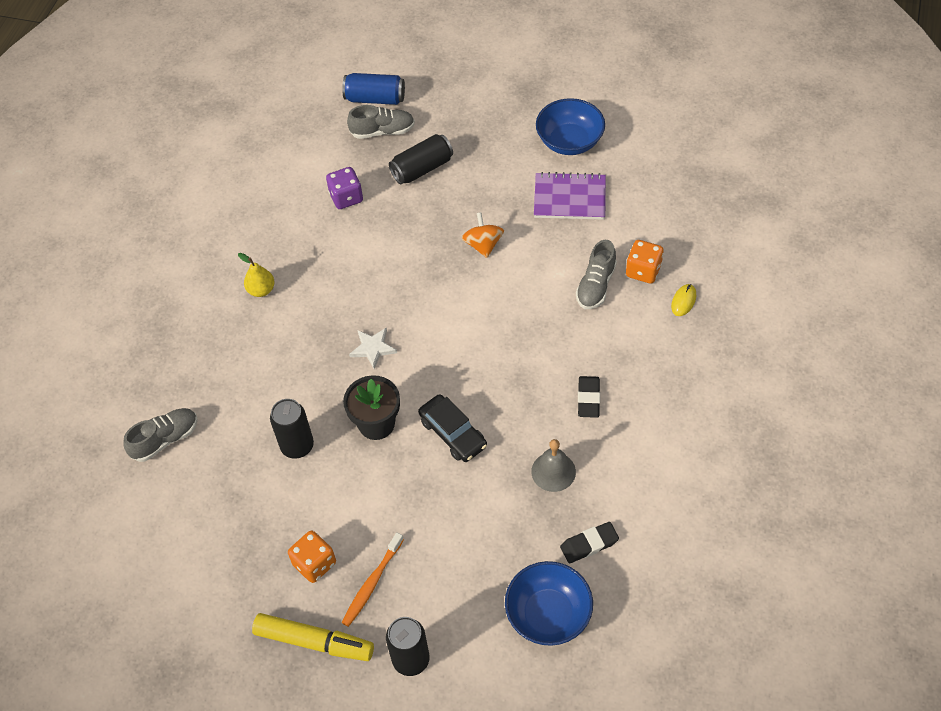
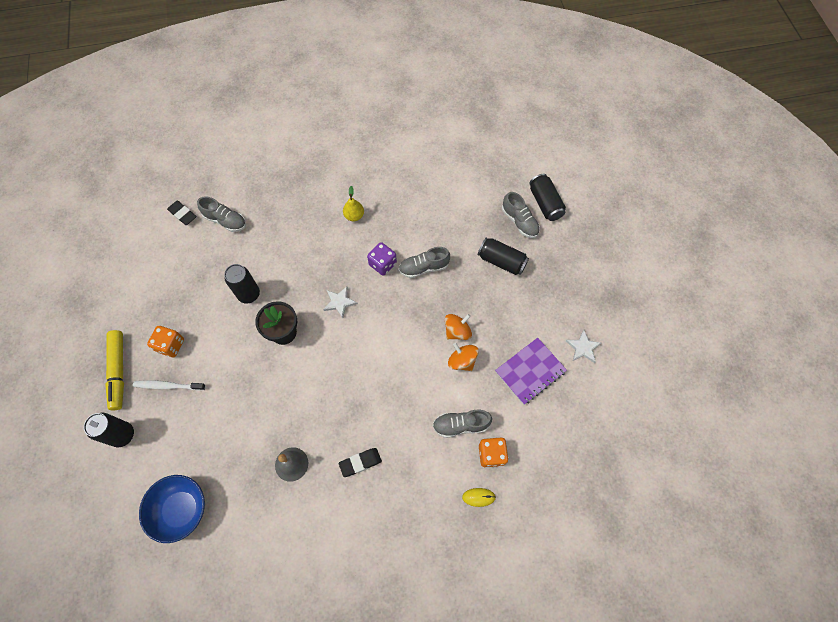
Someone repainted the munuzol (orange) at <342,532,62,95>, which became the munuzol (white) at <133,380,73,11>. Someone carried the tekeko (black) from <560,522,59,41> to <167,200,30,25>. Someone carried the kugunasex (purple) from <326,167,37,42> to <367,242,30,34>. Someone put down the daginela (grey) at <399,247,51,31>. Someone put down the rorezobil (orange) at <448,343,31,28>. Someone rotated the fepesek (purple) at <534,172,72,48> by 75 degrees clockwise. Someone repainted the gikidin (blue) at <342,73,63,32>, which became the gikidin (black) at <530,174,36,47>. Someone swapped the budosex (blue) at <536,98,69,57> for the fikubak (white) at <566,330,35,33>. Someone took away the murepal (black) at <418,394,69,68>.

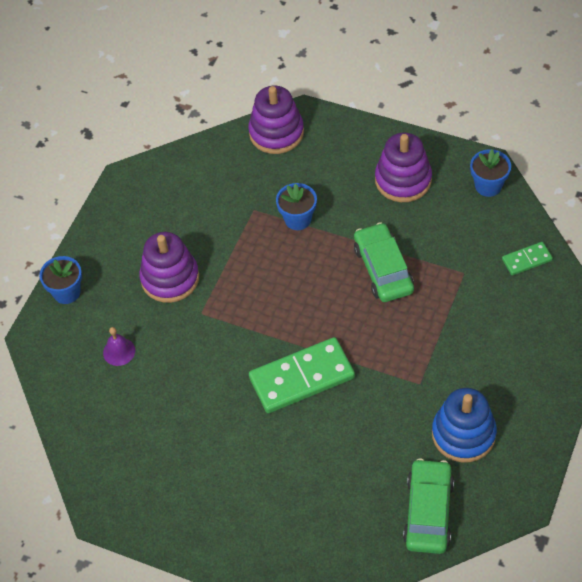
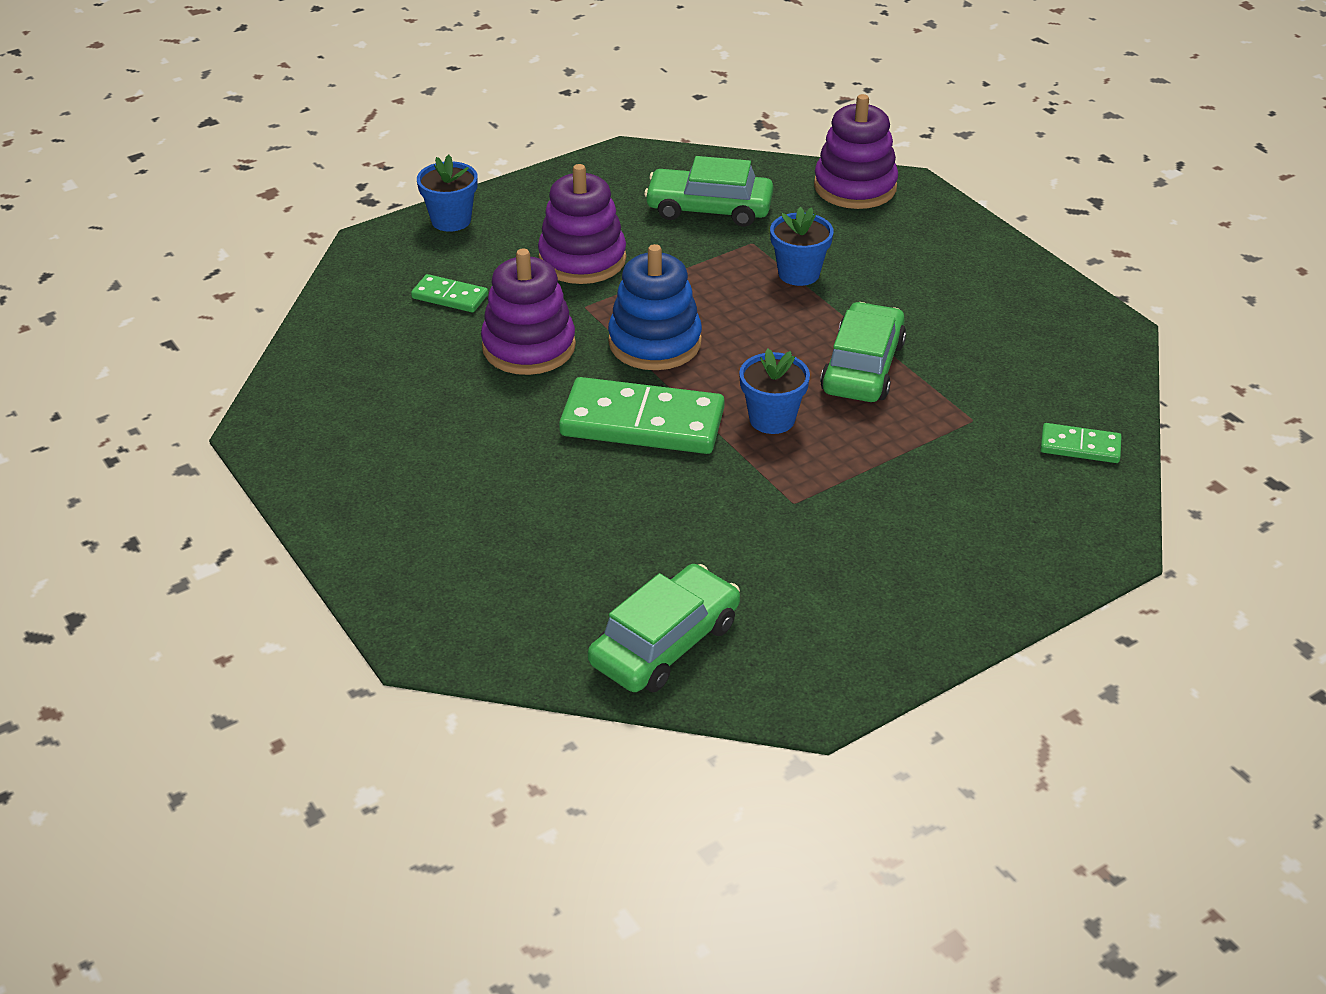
Someone swapped the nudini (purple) at <103,327,32,39> for the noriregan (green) at <411,274,77,38>. Someone carried the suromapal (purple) from <375,133,57,69> to <481,249,95,126>. Someone carried the suromapal (blue) from <432,388,65,74> to <608,244,94,126>. Someone put down the murepal (green) at <644,156,129,71>. Someone carried the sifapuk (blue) from <470,149,41,48> to <739,349,71,85>.

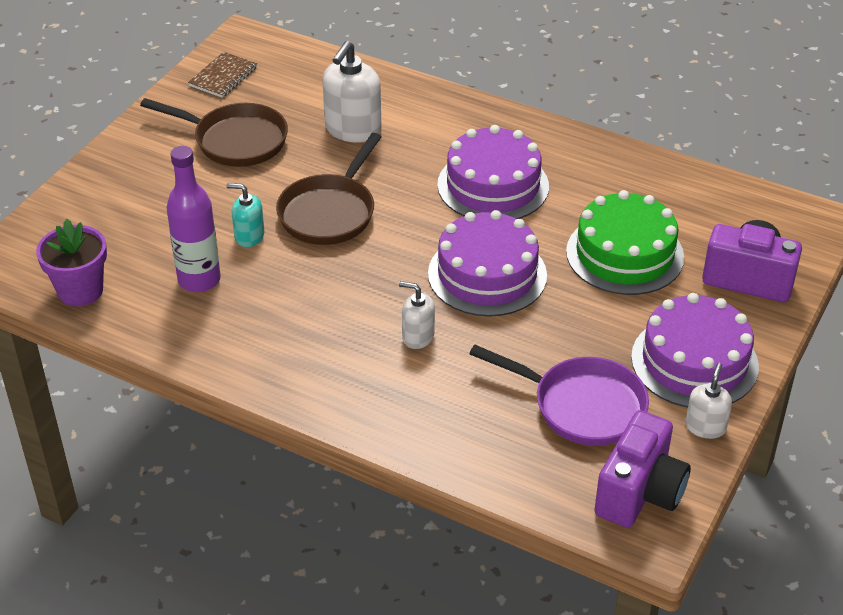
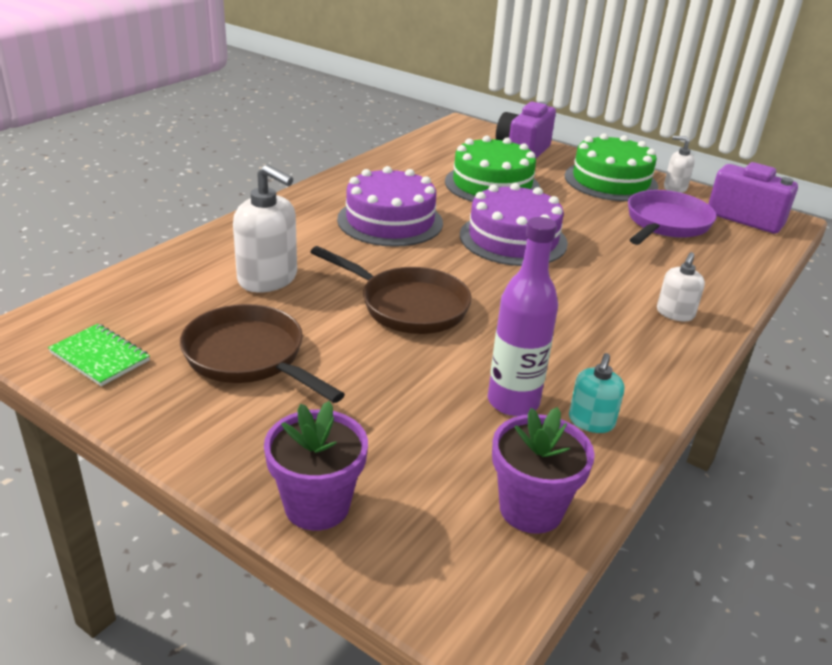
Someone repainted the fepesek (brown) at <188,52,69,46>, which became the fepesek (green) at <48,324,102,62>. Someone rotated the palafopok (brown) at <140,98,148,69> by 75 degrees counterclockwise. Someone put down the sifapuk (purple) at <264,401,104,130>. Someone repainted the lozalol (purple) at <631,293,128,114>, which became the lozalol (green) at <565,133,93,68>. Someone carried the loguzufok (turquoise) from <226,183,38,64> to <569,353,55,80>. Someone carried the loguzufok (white) from <399,281,36,68> to <657,252,48,69>.

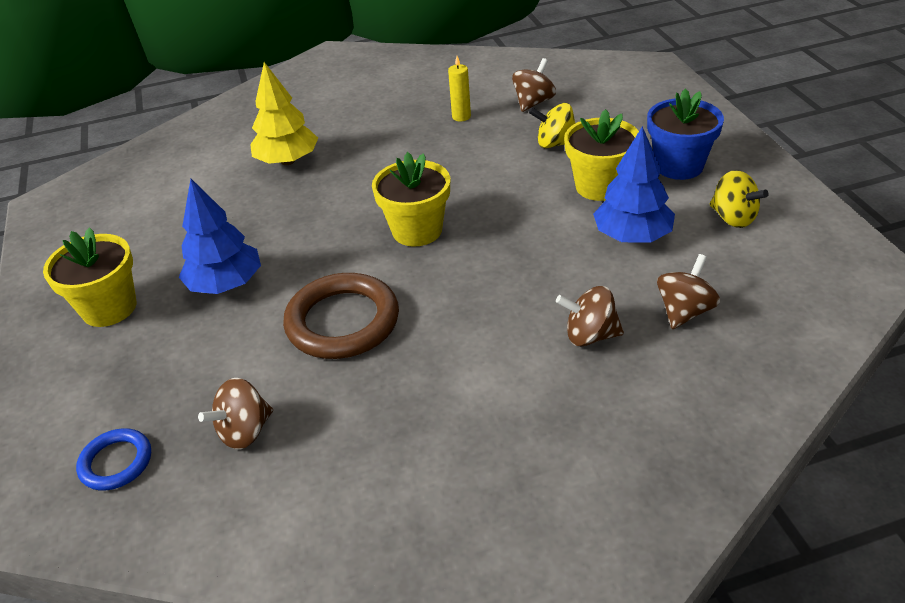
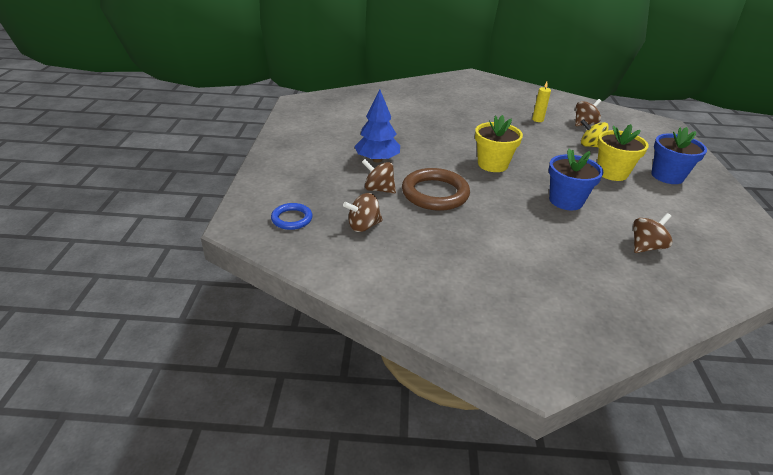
Someone carried the rorezobil (brown) from <556,286,68,60> to <362,159,34,35>. Someone put down the sifapuk (blue) at <549,149,54,61>. Someone took away the sifapuk (yellow) at <43,228,93,99>. Someone took away the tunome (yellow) at <250,62,68,103>. Someone took away the tunome (blue) at <593,126,82,117>. Someone took away the rorezobil (yellow) at <710,170,59,58>.

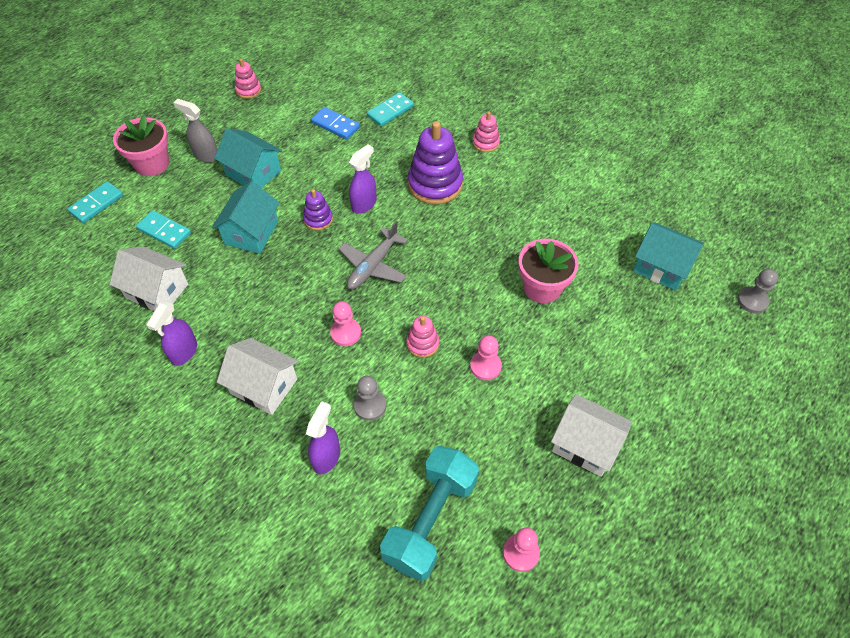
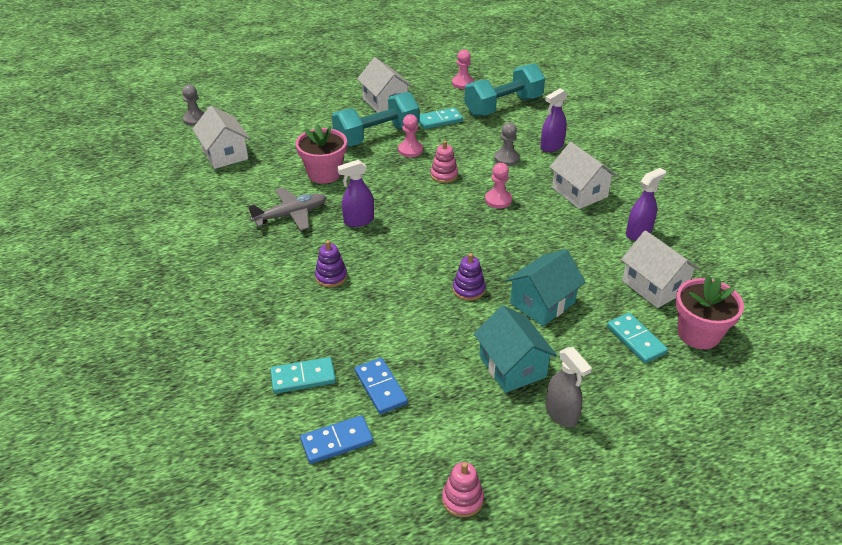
Someone repainted the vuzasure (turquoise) at <633,222,71,69>, which became the vuzasure (white) at <193,106,57,63>. Someone carried the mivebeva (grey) from <338,221,70,68> to <248,188,79,43>. Someone put down the noriregan (blue) at <300,415,73,49>. Someone scaled the suromapal (purple) at <408,121,55,84> by 0.51. Someone put down the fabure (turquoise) at <332,92,87,54>. Someone carried the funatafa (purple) from <349,144,28,70> to <337,160,37,67>. Someone carried the noriregan (turquoise) from <68,181,55,42> to <419,108,44,21>. Someone carried the sifapuk (pink) from <113,115,56,61> to <675,276,69,73>. Someone took away the suromapal (pink) at <473,111,27,41>.

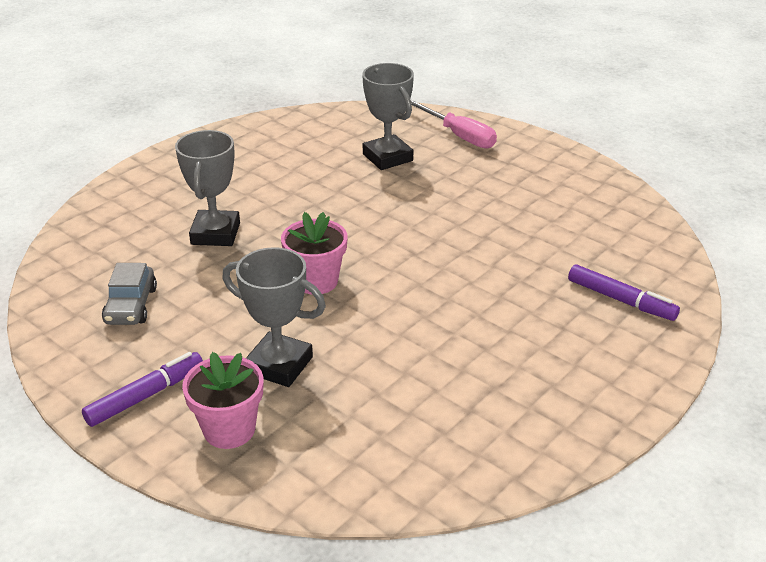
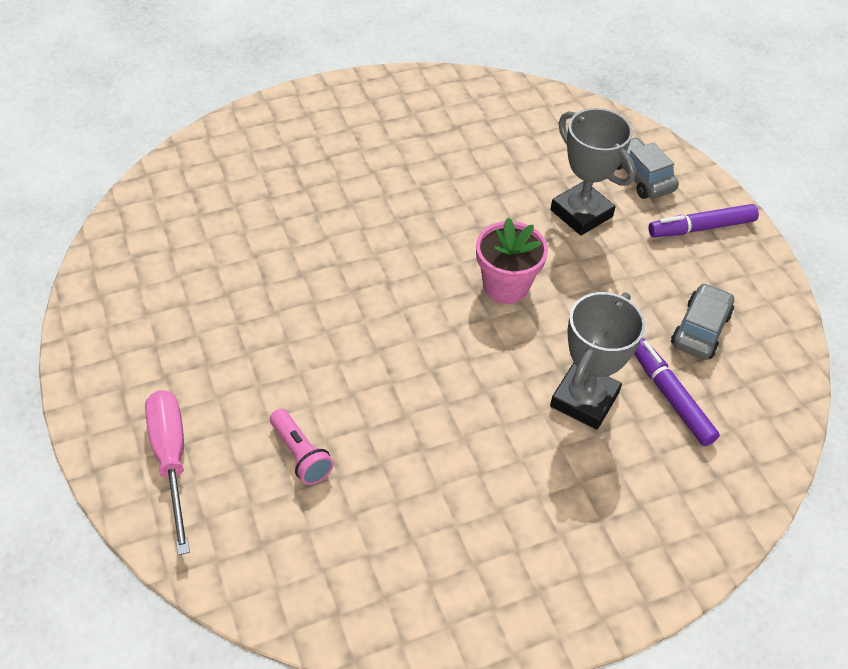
Someone swapped the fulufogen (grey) at <362,63,52,107> for the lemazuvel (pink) at <270,409,64,76>. Someone swapped the sifapuk (pink) at <182,352,81,97> for the murepal (grey) at <616,137,63,62>. Someone carried the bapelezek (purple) from <568,264,112,57> to <634,338,86,108>.

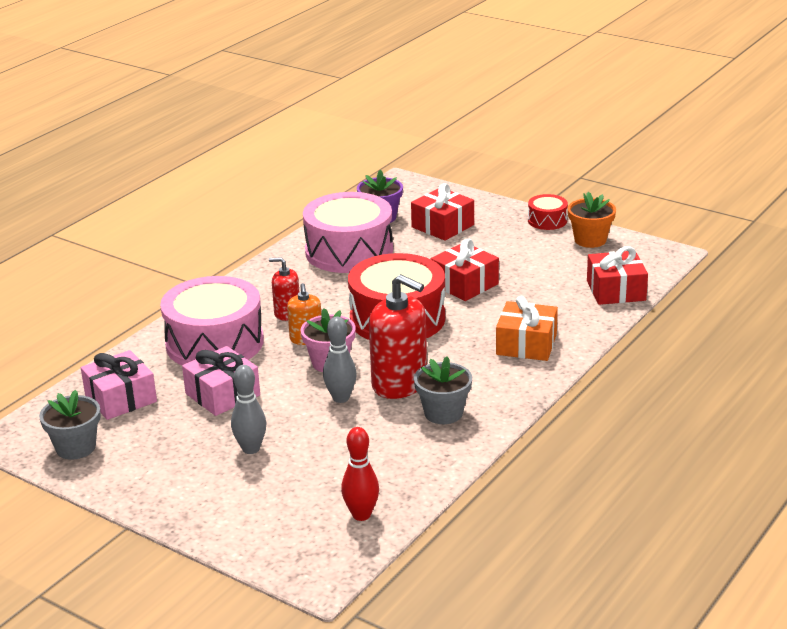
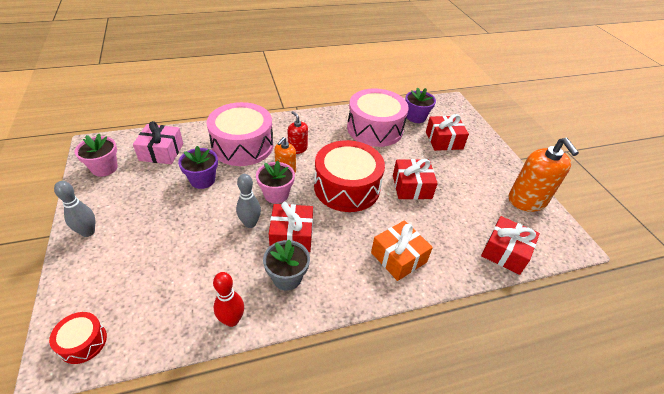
Someone carried the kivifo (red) from <528,194,40,36> to <49,312,58,52>. Someone carried the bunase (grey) from <231,365,35,89> to <54,181,41,56>. Someone repainted the sifapuk (grey) at <39,390,62,70>, which became the sifapuk (pink) at <74,134,44,43>. Someone swapped the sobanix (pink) at <182,346,78,70> for the sifapuk (purple) at <178,146,40,43>. Someone carried the bunase (red) from <341,427,38,94> to <213,272,31,55>. Someone swapped the loguzufok (red) at <369,274,58,125> for the sobanix (red) at <269,202,44,50>. Someone swapped the sifapuk (orange) at <568,192,48,56> for the loguzufok (orange) at <509,138,70,74>.

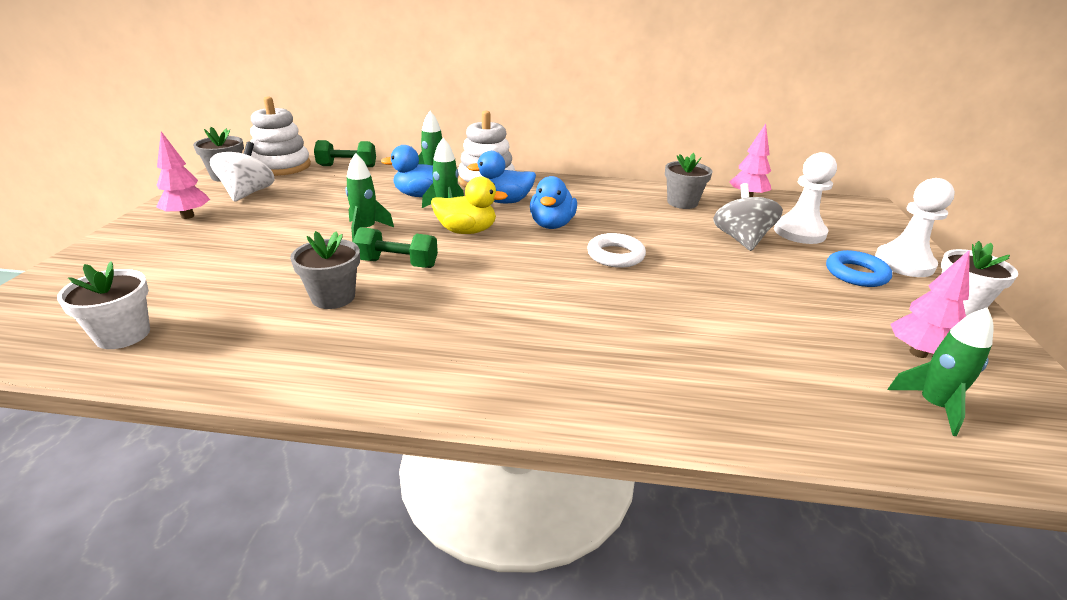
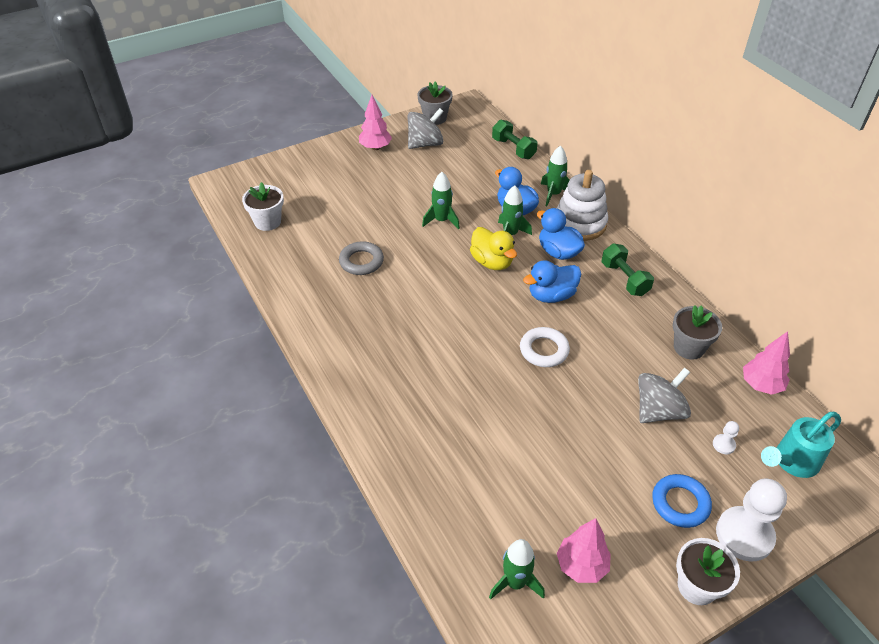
Someone swapped the sifapuk (grey) at <290,231,70,78> for the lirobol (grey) at <339,241,45,34>. Someone repainted the rorezobil (white) at <210,142,65,60>, which became the rorezobil (grey) at <408,108,36,41>. Someone carried the fabure (green) from <353,227,85,41> to <602,244,52,52>. Someone scaled the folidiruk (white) at <774,152,63,92> by 0.43. Someone put down the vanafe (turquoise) at <761,412,80,66>. Someone took away the suromapal (white) at <250,96,61,80>.

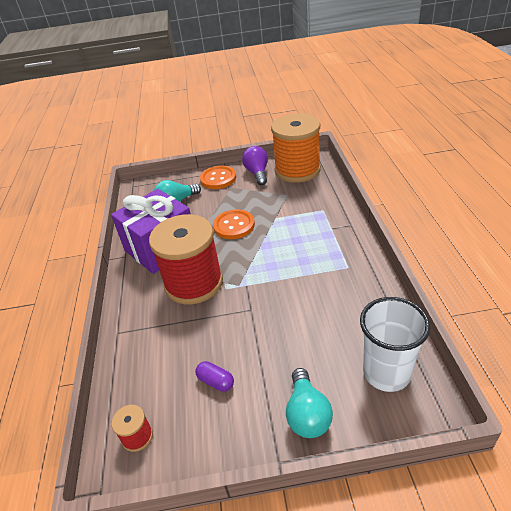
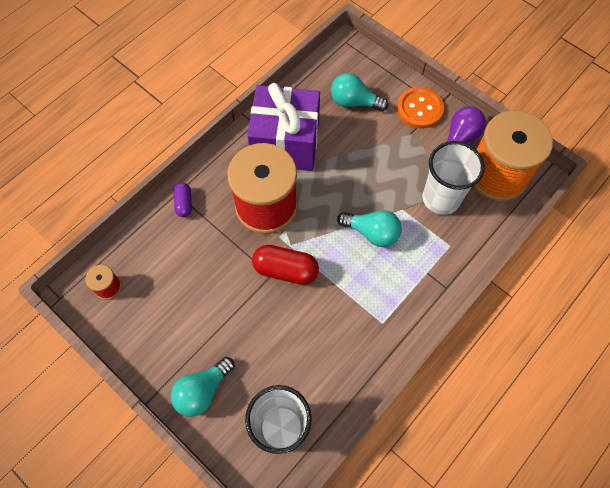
Someone carried the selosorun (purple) from <195,361,39,31> to <174,183,18,34>. Someone put down the selosorun (red) at <252,245,67,40>. Someone put down the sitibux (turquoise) at <337,210,65,37>. Someone put down the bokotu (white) at <423,141,62,74>. Someone took away the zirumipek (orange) at <213,209,42,30>.

